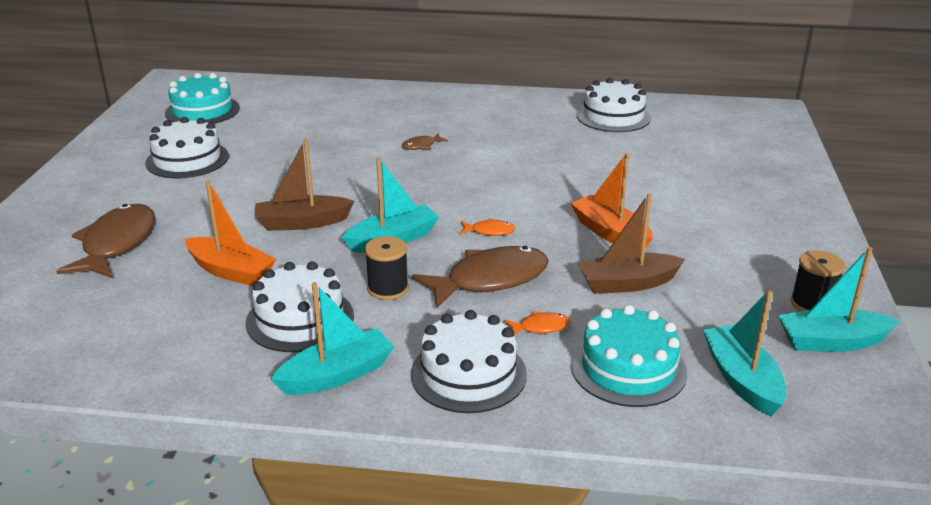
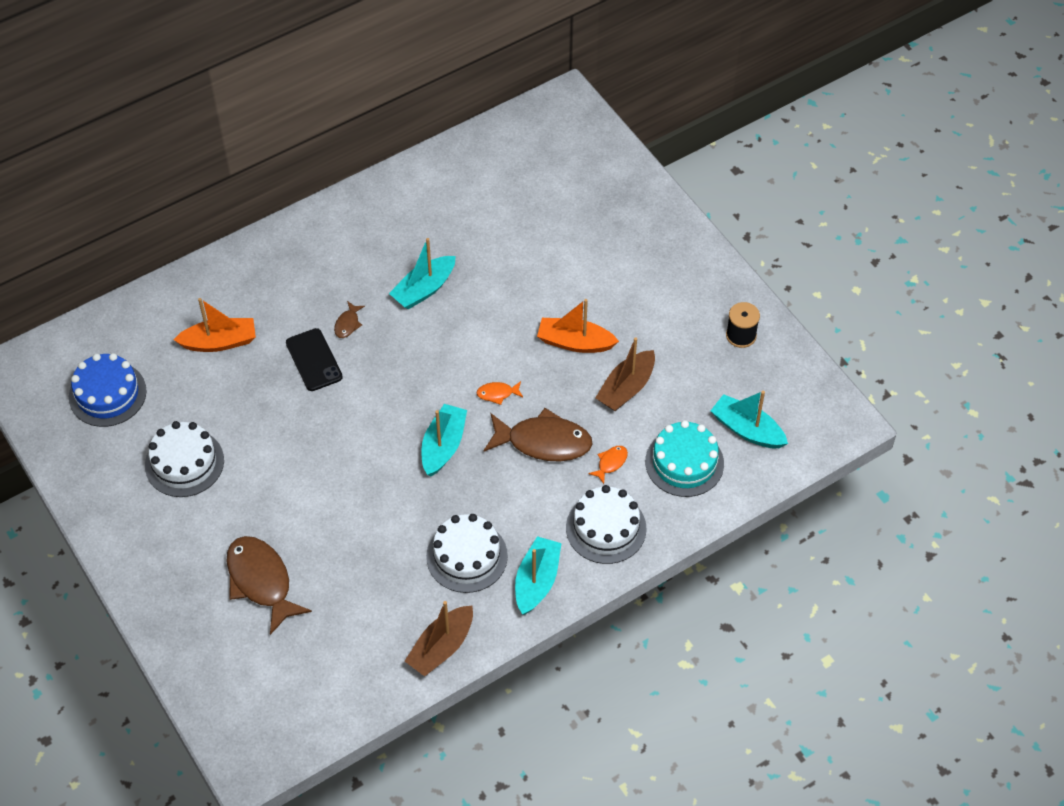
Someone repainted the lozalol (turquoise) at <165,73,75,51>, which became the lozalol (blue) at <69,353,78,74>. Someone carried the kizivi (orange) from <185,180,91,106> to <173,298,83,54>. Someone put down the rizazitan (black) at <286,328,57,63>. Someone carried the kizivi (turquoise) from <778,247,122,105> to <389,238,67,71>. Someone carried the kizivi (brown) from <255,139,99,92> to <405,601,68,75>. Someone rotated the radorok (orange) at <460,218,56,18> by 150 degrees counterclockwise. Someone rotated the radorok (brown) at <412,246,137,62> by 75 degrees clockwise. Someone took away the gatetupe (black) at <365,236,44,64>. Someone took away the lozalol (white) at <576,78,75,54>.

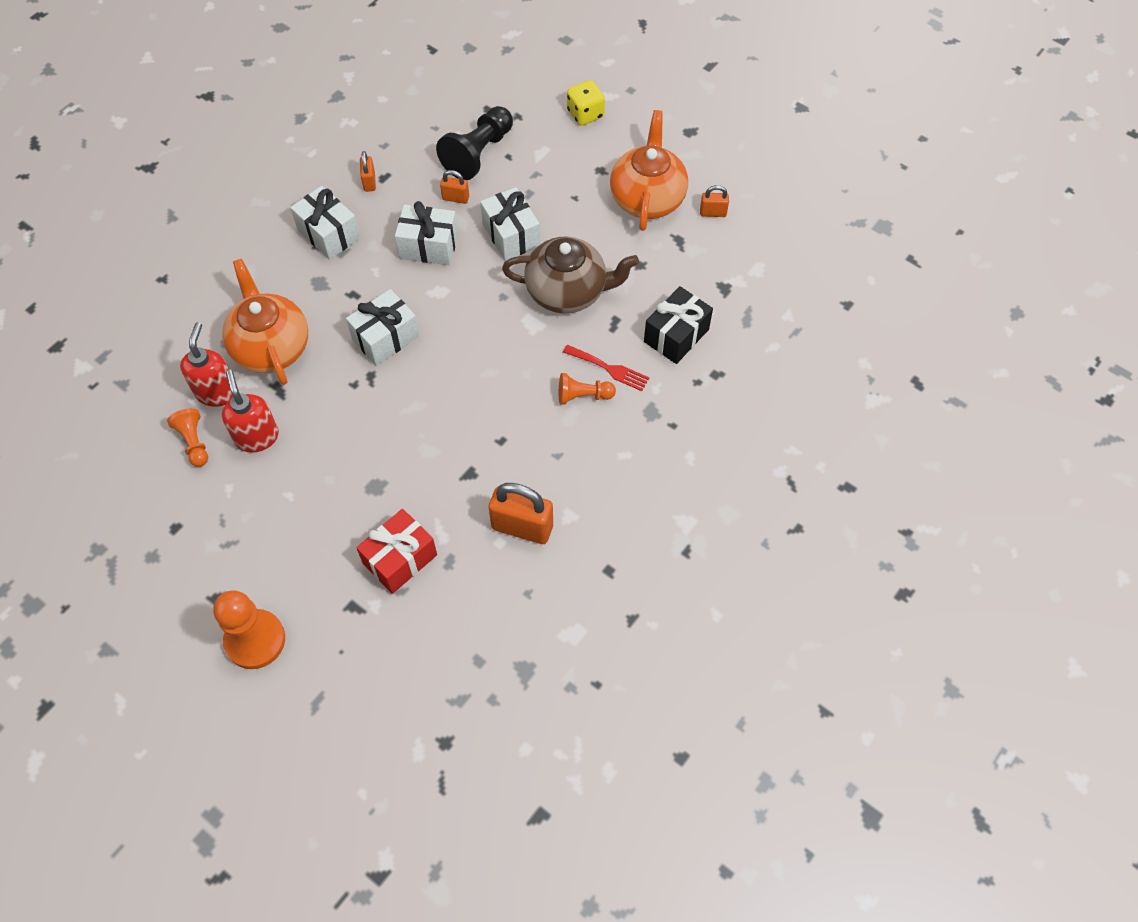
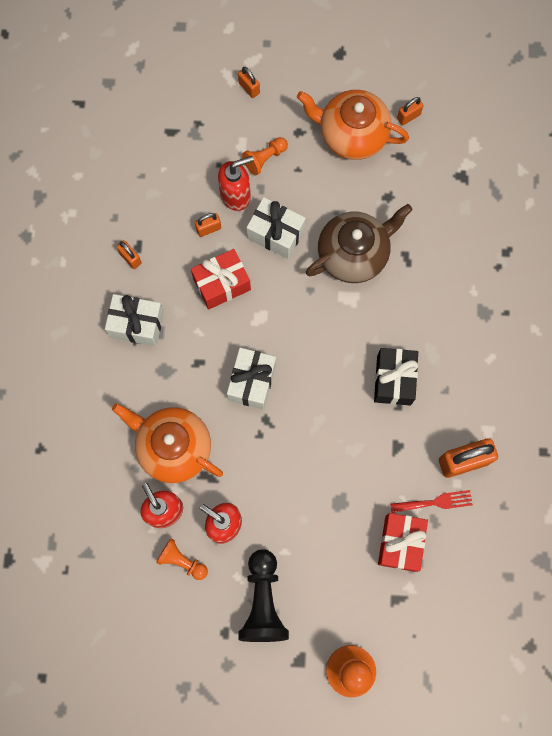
Someone repainted the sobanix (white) at <395,201,63,64>, which became the sobanix (red) at <191,249,60,61>. Someone put down the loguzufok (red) at <218,156,36,55>. Someone swapped the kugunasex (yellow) at <567,80,38,46> for the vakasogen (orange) at <238,67,22,31>. Someone carried the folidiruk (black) from <436,106,77,74> to <238,549,51,93>. Someone carried the folidiruk (orange) from <559,373,57,32> to <242,137,46,38>. Someone rotated the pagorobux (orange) at <610,110,78,121> by 45 degrees counterclockwise. Someone carried the sobanix (black) from <644,286,69,78> to <374,348,44,57>. Someone carried the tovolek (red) from <563,345,86,46> to <390,490,83,23>.

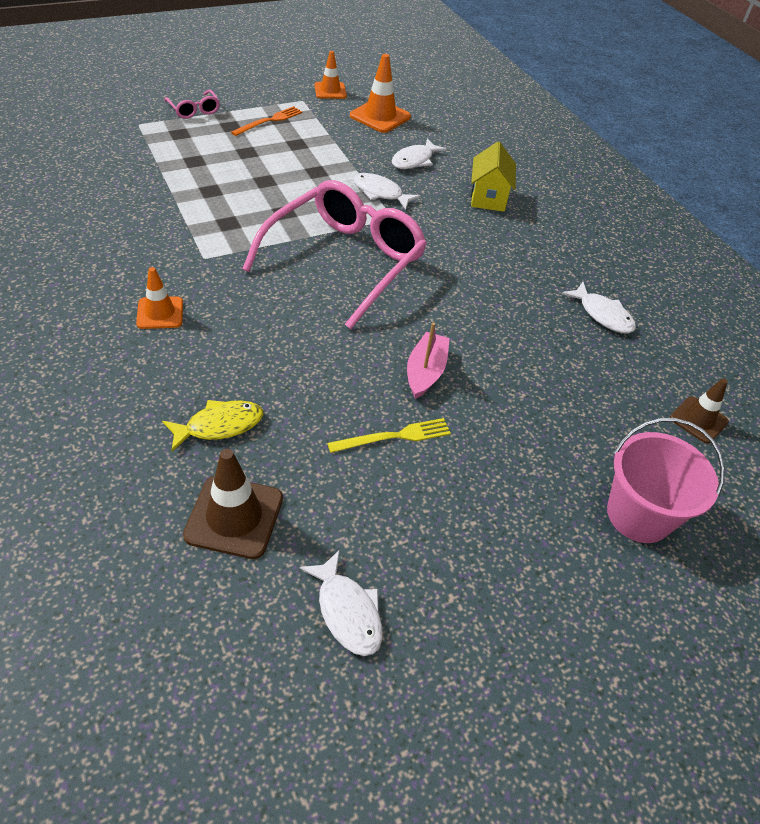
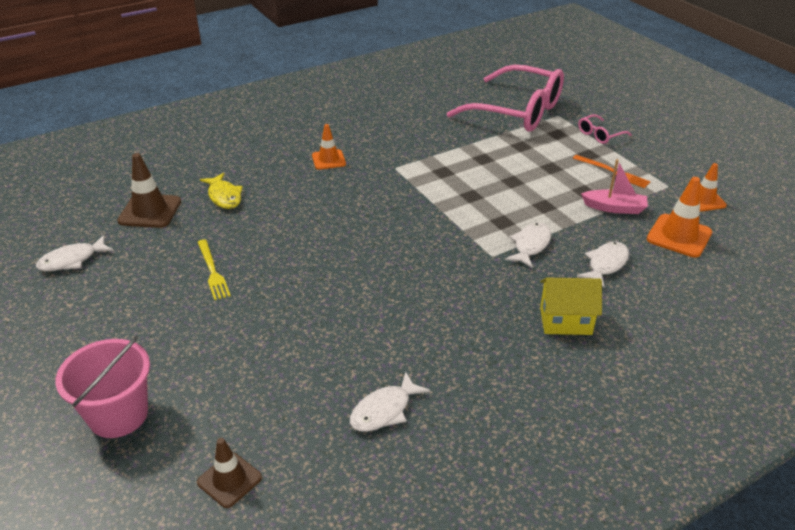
Someone carried the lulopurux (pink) from <242,180,185,149> to <447,64,117,68>. Someone rotated the radorok (white) at <392,138,55,31> by 90 degrees clockwise. Someone carried the kizivi (pink) from <407,322,43,77> to <581,159,67,55>.

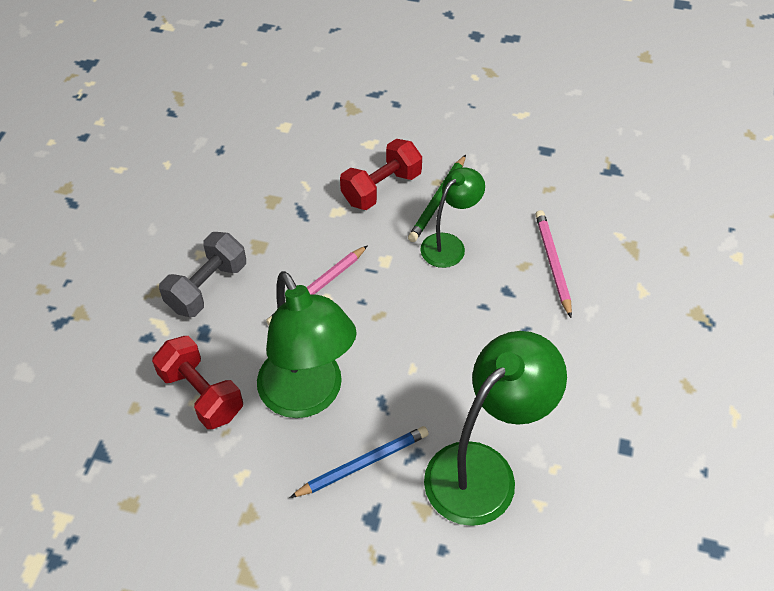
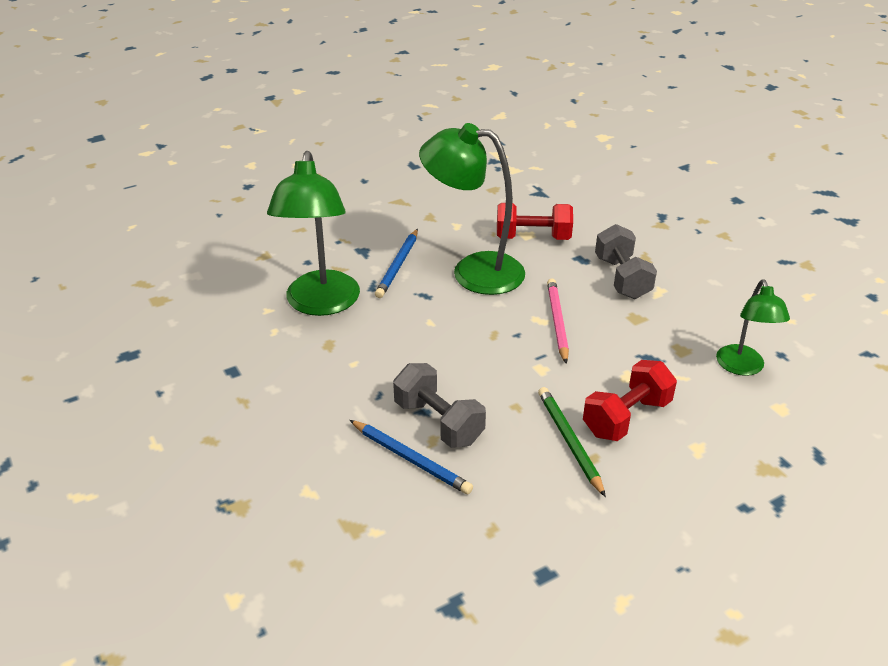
Someone repainted the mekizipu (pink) at <535,210,37,108>, which became the mekizipu (blue) at <350,420,123,74>. Someone put down the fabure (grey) at <393,363,93,85>. Someone rotated the fabure (red) at <340,139,82,71> by 45 degrees clockwise. Someone carried the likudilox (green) from <420,167,65,101> to <716,280,74,96>.

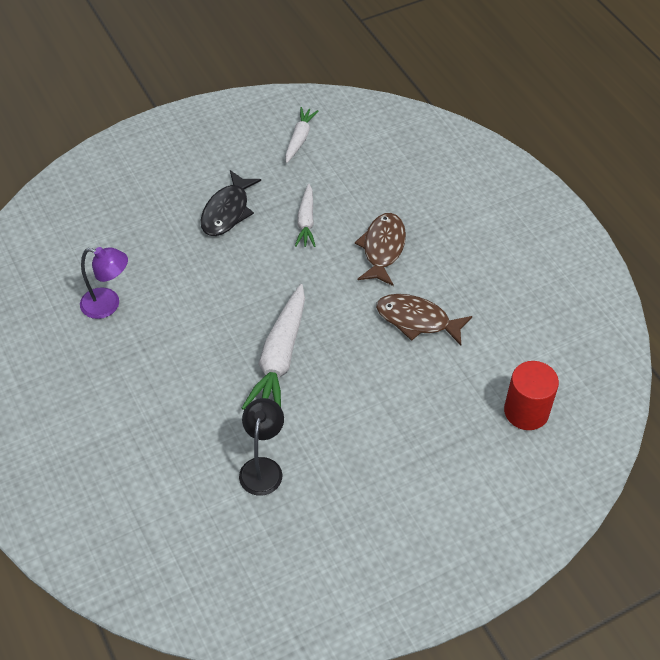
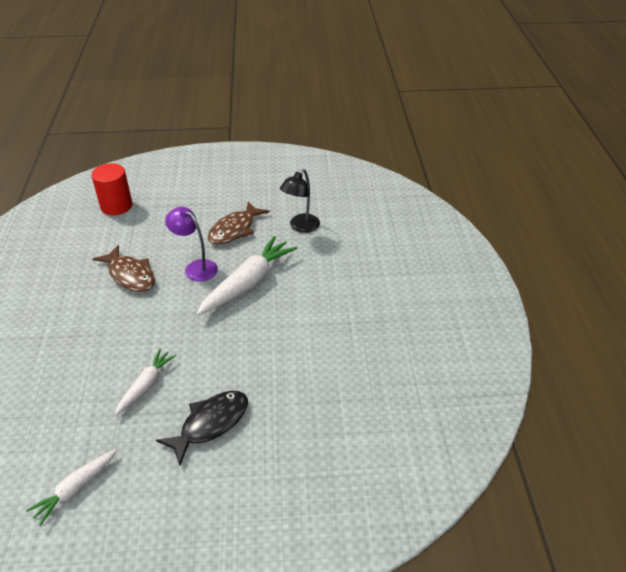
Someone carried the likudilox (purple) from <80,247,48,72> to <165,207,53,75>. Someone carried the radorok (brown) from <355,213,51,73> to <208,201,62,43>.

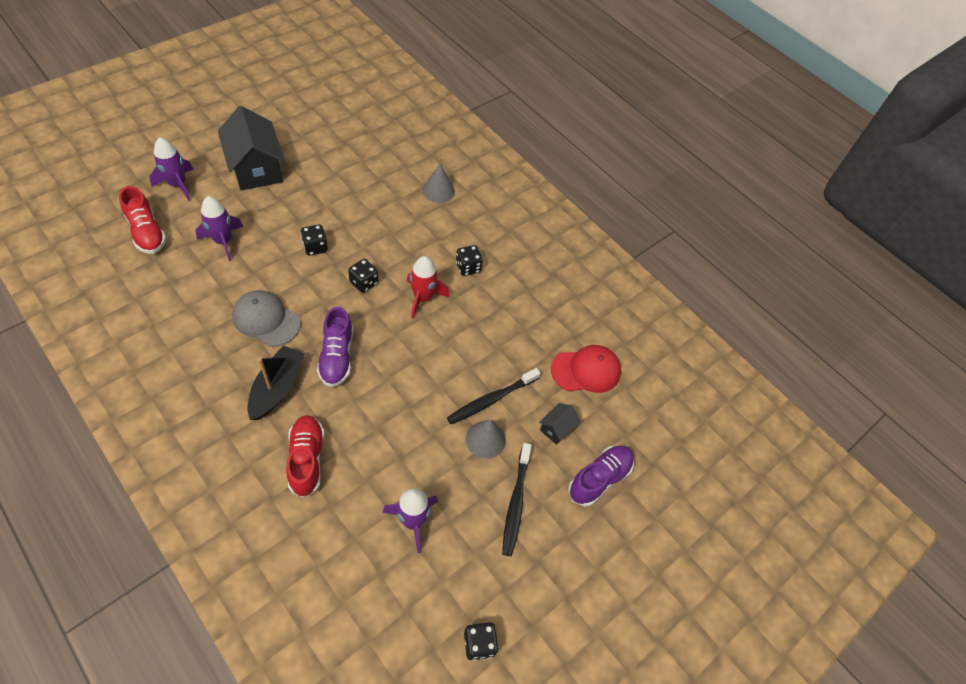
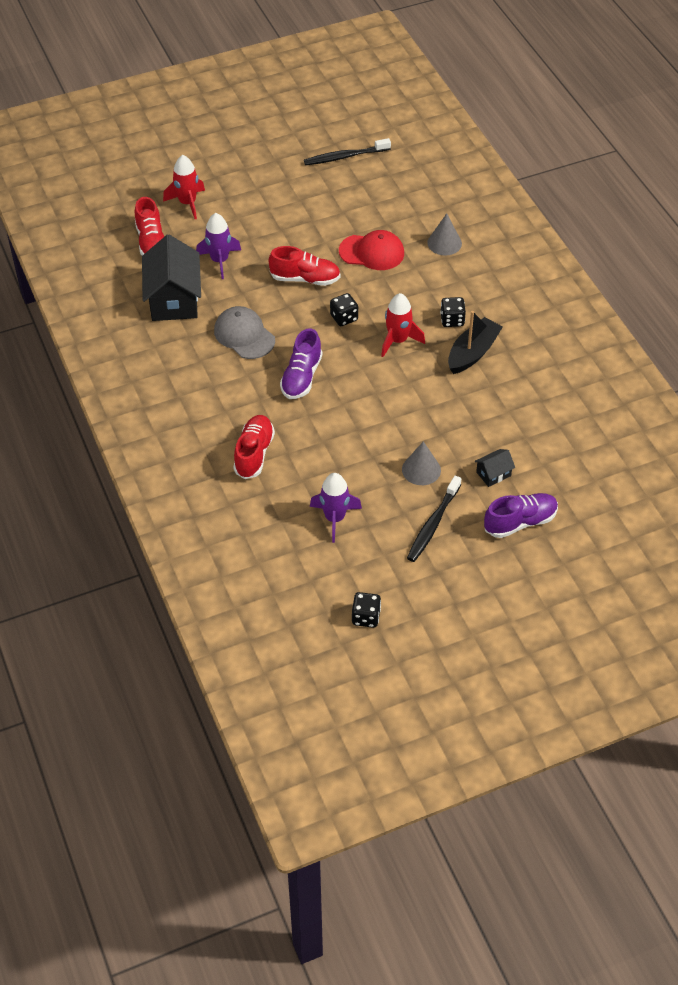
Someone carried the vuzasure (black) from <218,106,67,85> to <142,234,59,87>. Someone repainted the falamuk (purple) at <149,137,45,64>, which became the falamuk (red) at <163,155,42,64>. Someone swapped the kugunasex (black) at <301,225,27,31> for the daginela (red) at <269,246,71,40>. Someone carried the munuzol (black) from <447,368,94,56> to <304,138,87,27>. Someone carried the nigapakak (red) from <551,345,70,48> to <339,230,65,40>. Someone carried the kizivi (black) from <247,345,58,75> to <448,311,55,63>.

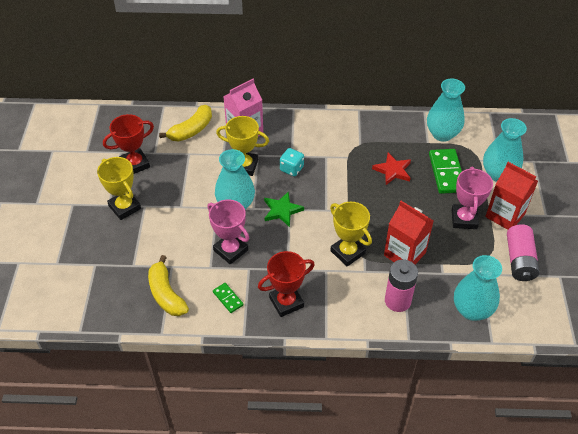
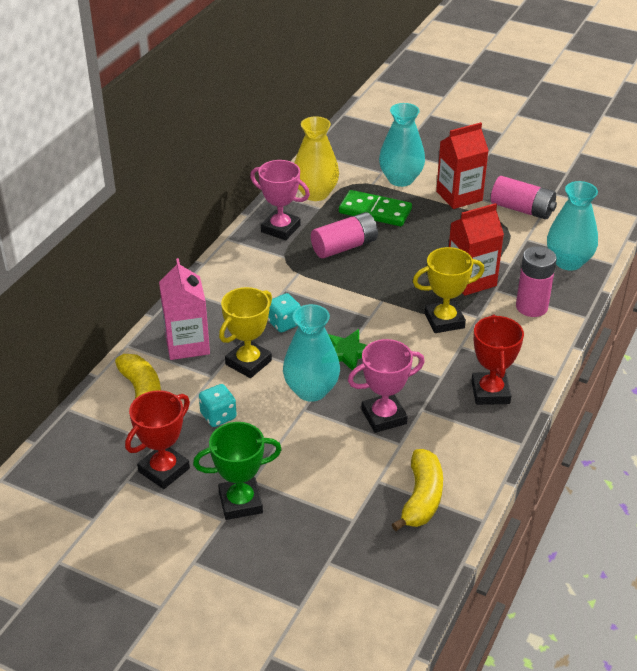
Someone rotated the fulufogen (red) at <103,114,51,60> by 45 degrees clockwise. Someone repainted the fulufogen (yellow) at <97,157,44,63>, which became the fulufogen (green) at <193,422,89,98>. Someone put down the kugunasex (turquoise) at <199,384,38,43>. Someone carried the fulufogen (pink) from <452,167,41,62> to <250,160,60,80>. Someone repainted the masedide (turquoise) at <427,79,38,63>, which became the masedide (yellow) at <294,116,45,85>. Someone swapped the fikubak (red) at <372,153,39,32> for the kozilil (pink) at <311,212,67,46>. Someone rotated the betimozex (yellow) at <148,255,41,61> by 75 degrees counterclockwise. Someone took away the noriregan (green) at <213,283,31,30>.

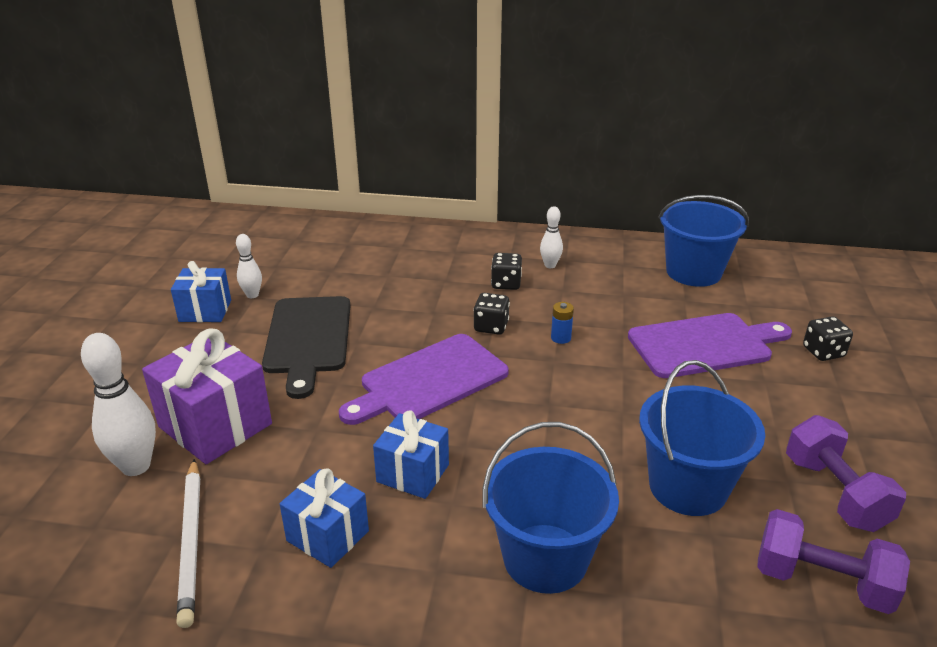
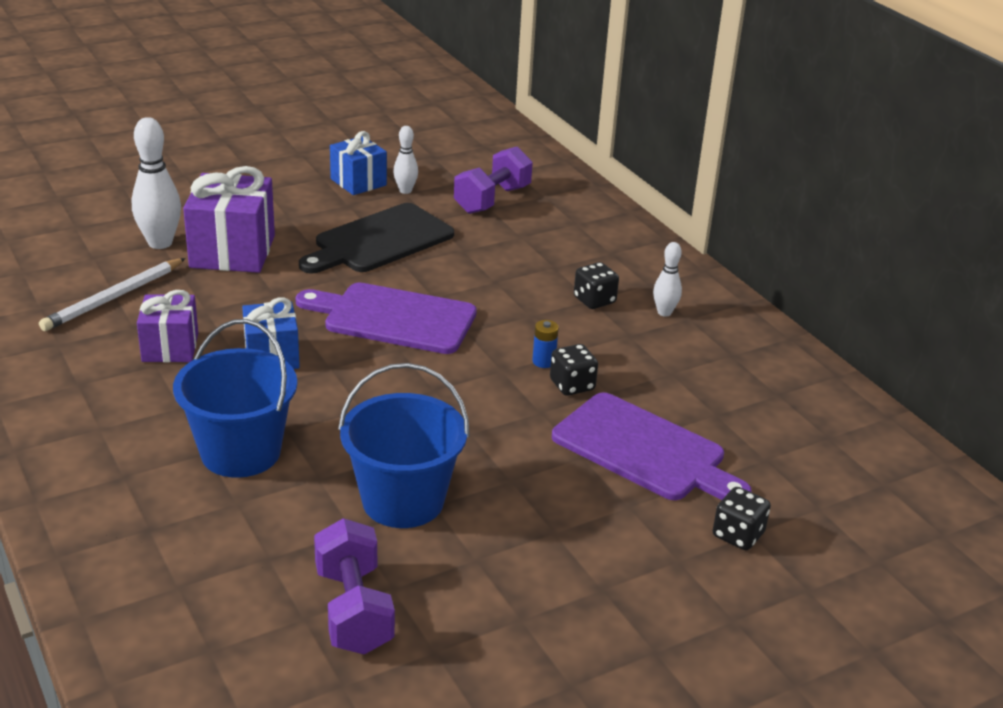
Someone repainted the sobanix (blue) at <280,468,89,100>, which became the sobanix (purple) at <137,290,61,72>. Someone carried the fabure (purple) from <786,415,120,117> to <454,147,79,67>. Someone carried the kugunasex (black) from <474,293,36,42> to <550,344,48,52>. Someone took away the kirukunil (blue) at <659,195,90,92>.

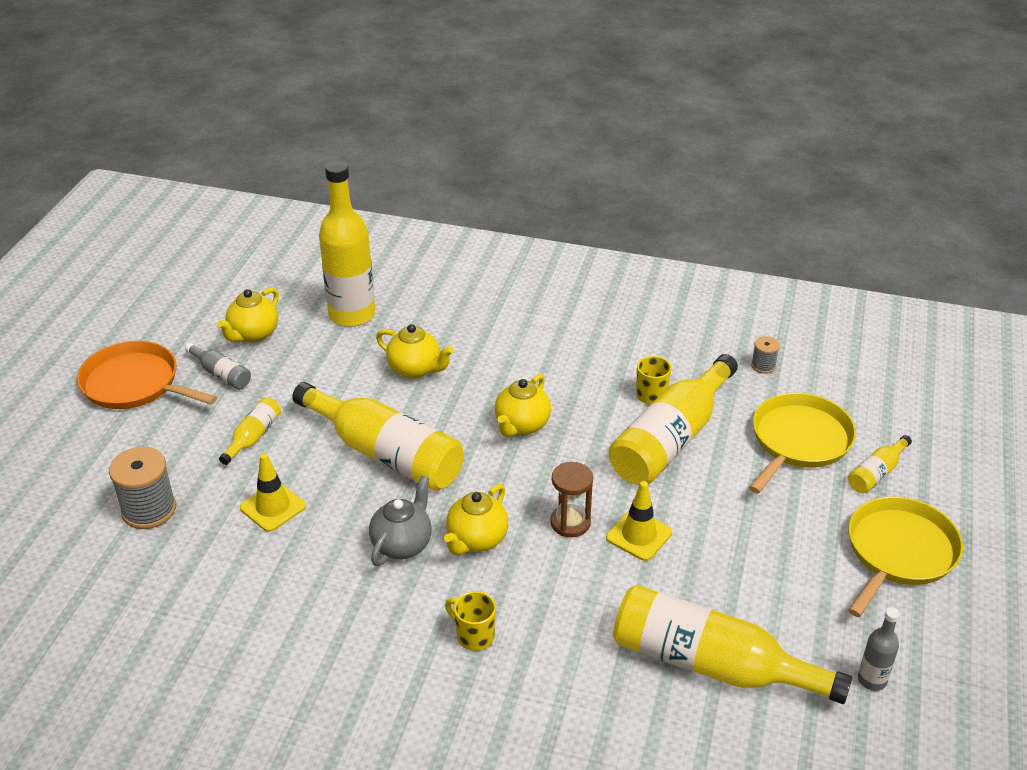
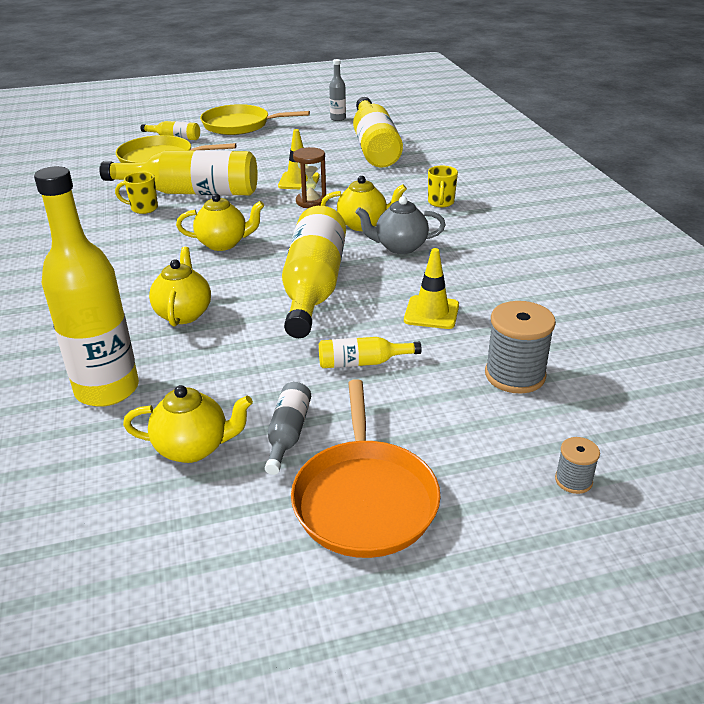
Someone carried the gatetupe (grey) from <751,336,29,38> to <555,437,45,57>.

